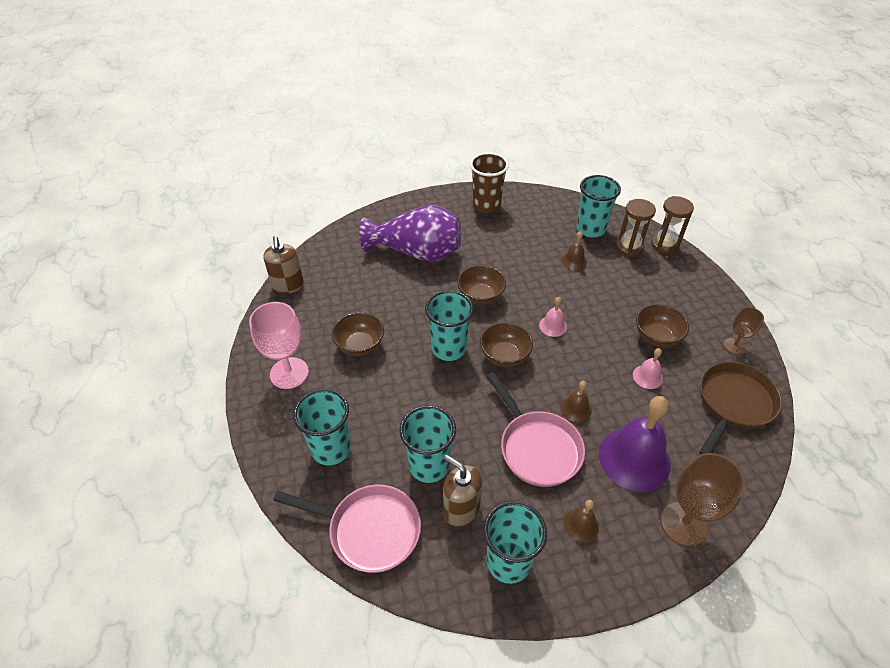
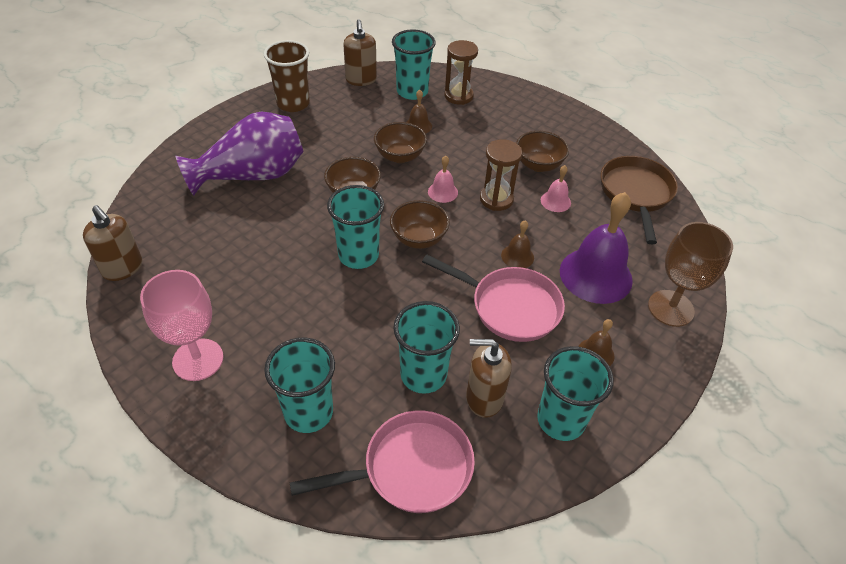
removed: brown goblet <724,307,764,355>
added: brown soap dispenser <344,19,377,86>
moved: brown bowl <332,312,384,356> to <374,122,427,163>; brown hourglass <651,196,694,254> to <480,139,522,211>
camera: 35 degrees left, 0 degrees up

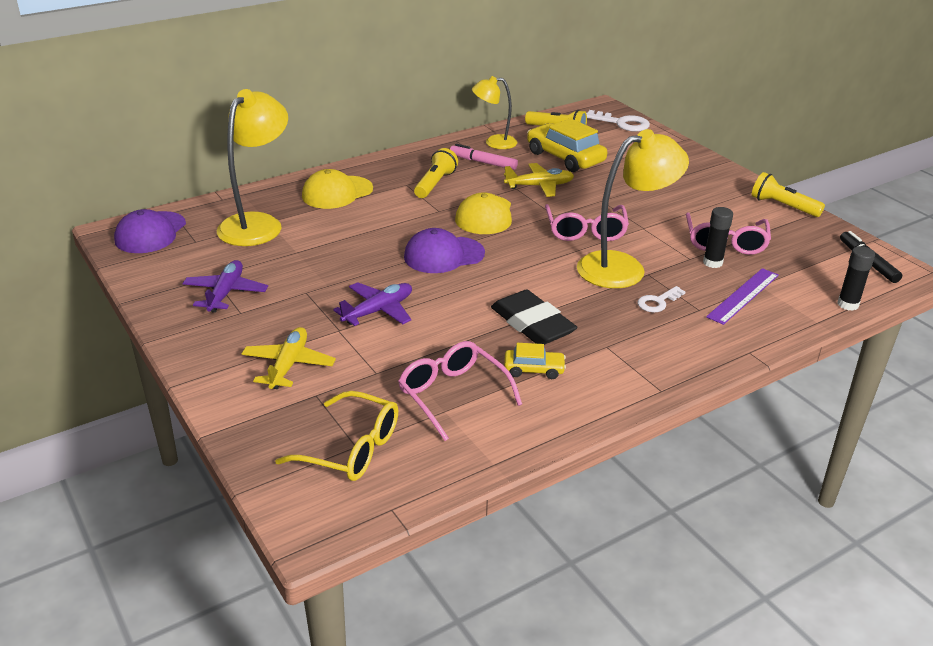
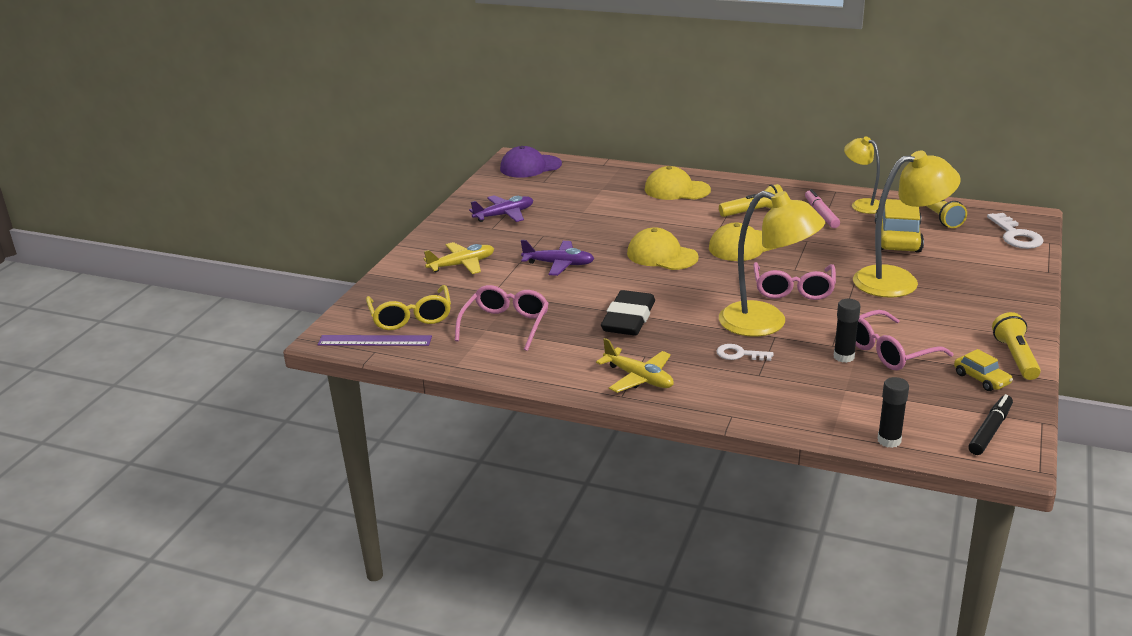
moved: purple ruler <706,268,779,325> to <318,335,432,346>; yellow plane <504,163,574,197> to <596,338,674,393>; yellow lamp <217,89,288,246> to <853,151,961,298>; yellow car <504,343,566,379> to <954,349,1013,391>
recoloured: purple cap <404,228,485,273> to yellow cap <627,227,699,270>
turned: pink glasses <545,204,629,241> = <753,262,836,300> 45 degrees counterclockwise
camera: 55 degrees right, 5 degrees down

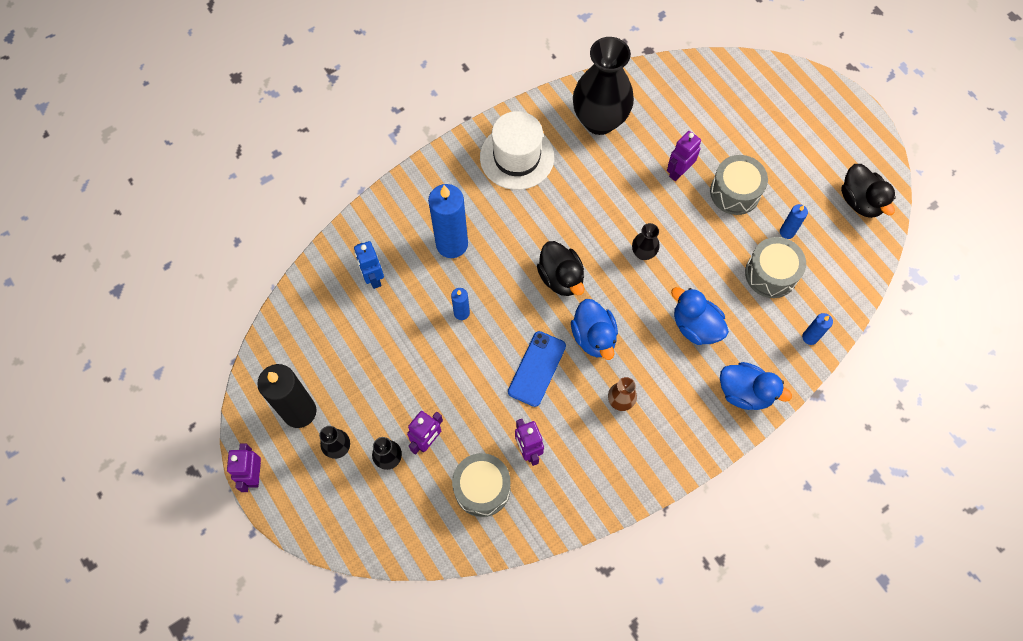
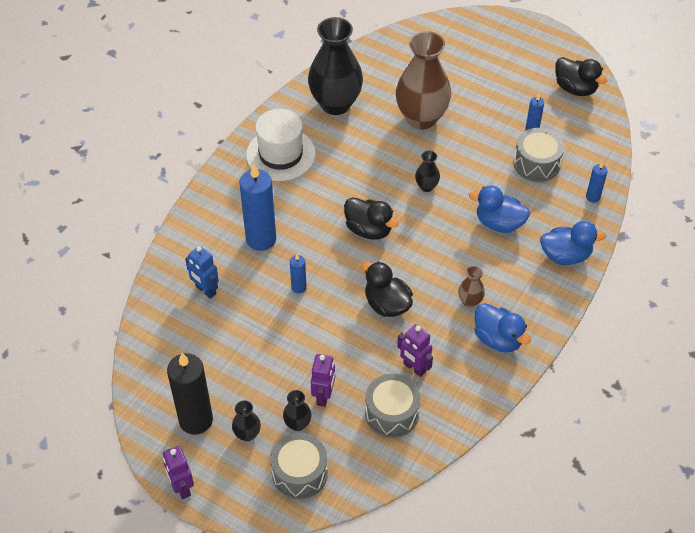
moved: grey drum <710,155,768,215> to <270,433,328,499>; blue duck <571,299,618,360> to <474,303,531,352>
replaced: blue phone <508,331,566,407> to black duck <361,261,413,317>; purple robot <667,131,701,181> to brown vase <396,31,451,129>
camera: 25 degrees left, 15 degrees down

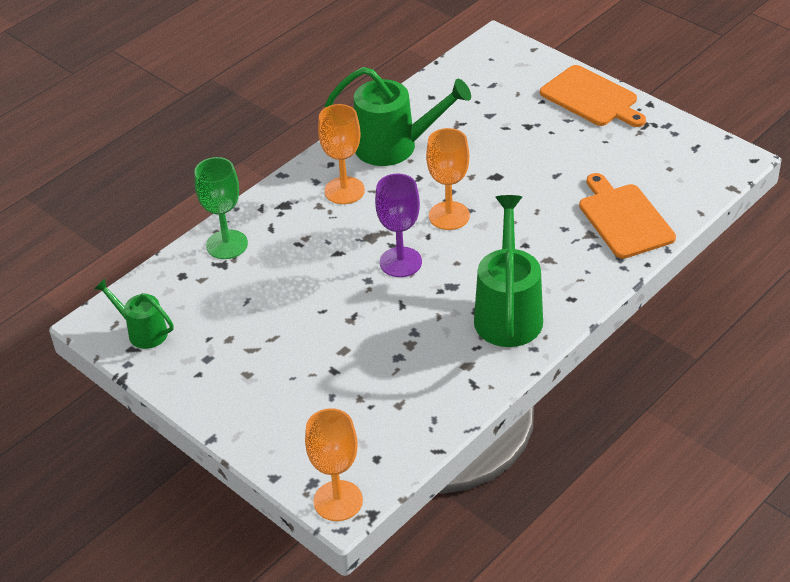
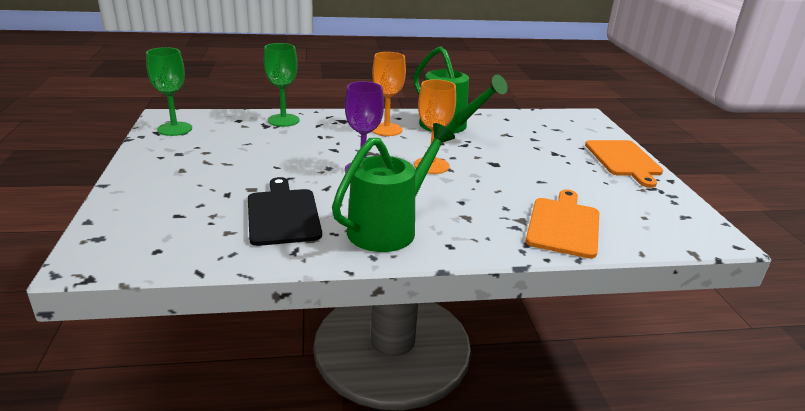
removed: orange goblet <305,408,363,521>
added: black cutting board <248,177,322,246>
replaced: green watering can <94,278,174,349> to green goblet <146,47,192,136>
camera: 35 degrees right, 15 degrees down

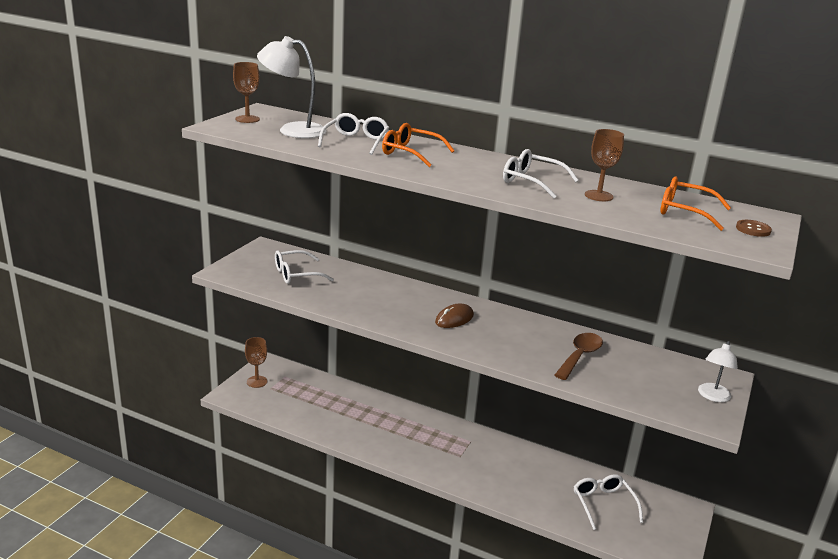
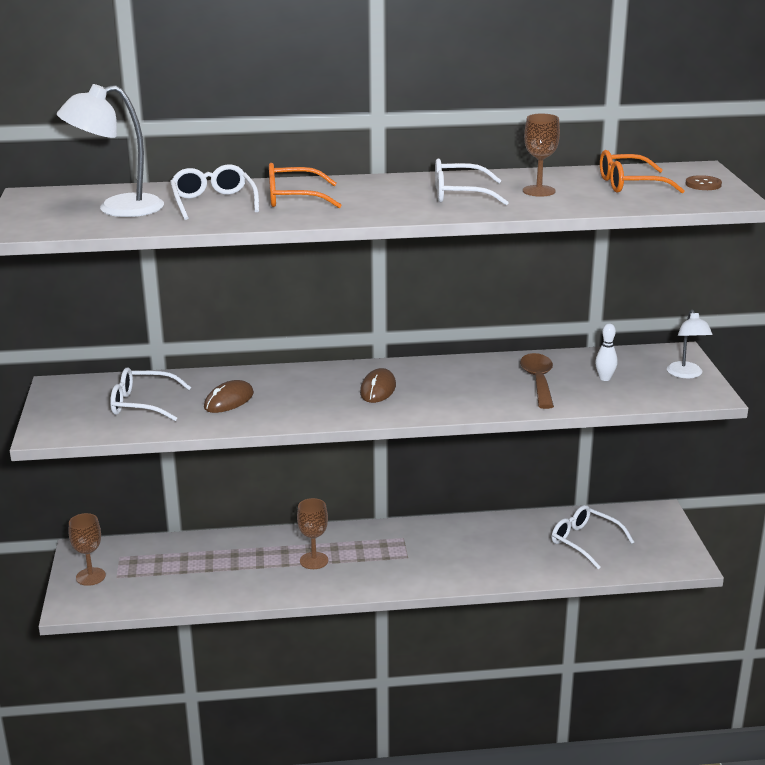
added: brown mouse <204,380,254,413>; white bowling pin <595,323,618,381>
moved: brown goblet <233,62,260,123> to <297,498,328,569>
turned: white glasses <275,250,334,284> = <110,367,192,421> 60 degrees clockwise
camera: 30 degrees left, 0 degrees up

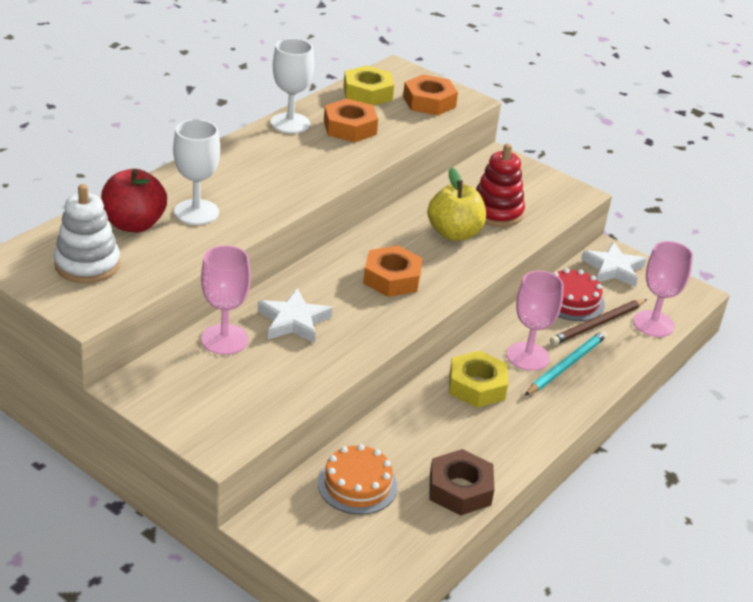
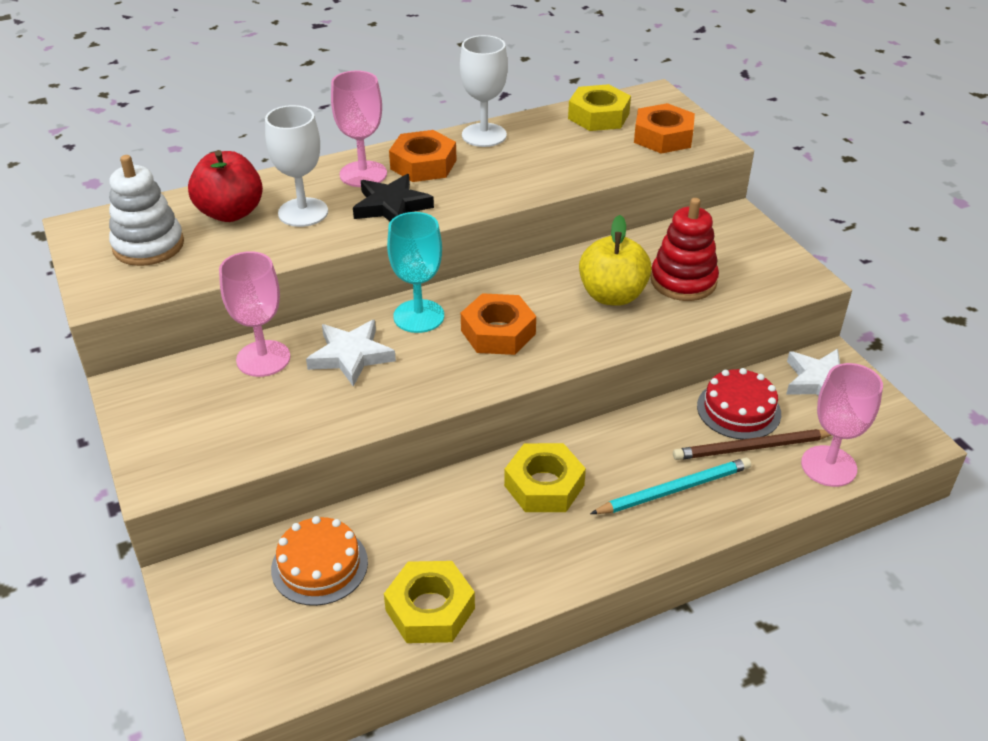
added: black star <353,174,434,221>; turquoise goblet <387,212,444,333>
moved: pink goblet <507,271,564,371> to <331,71,387,187>; orange nut <324,99,378,142> to <389,130,457,182>
recoloured: brown nut <429,449,495,516> to yellow nut <384,561,475,643>
camera: 30 degrees right, 5 degrees up

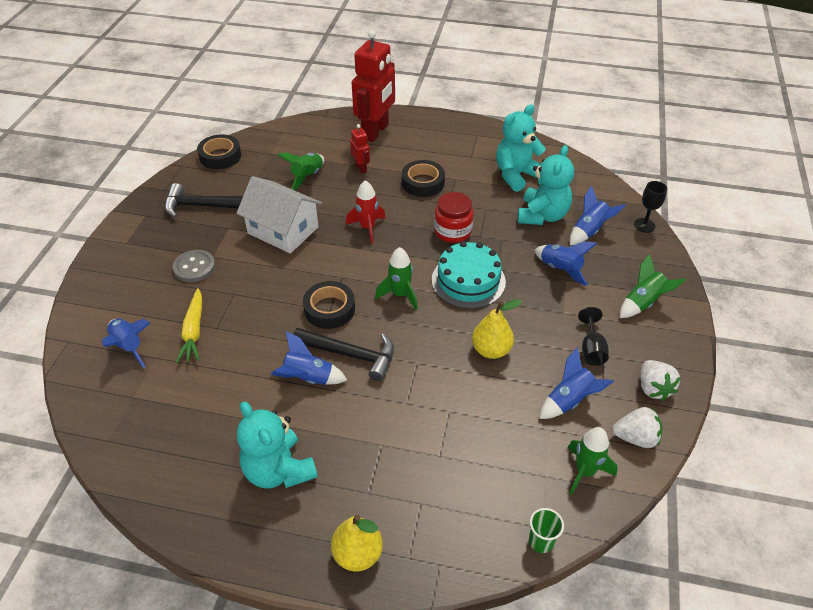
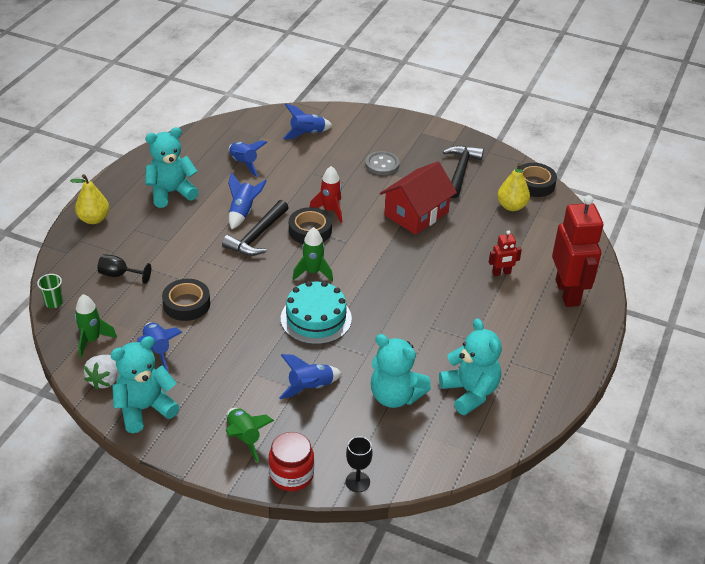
removed: yellow carrot <176,288,202,363>; green rocket <278,152,324,190>
moved: black goblet <578,307,609,366> to <98,254,151,284>; black tape <402,160,445,197> to <162,279,210,321>; blue rocket <570,186,626,245> to <229,140,268,177>; red jar <434,192,474,243> to <269,432,314,491>; red rocket <346,180,385,244> to <310,166,342,223>; yellow pear <472,299,522,359> to <497,163,530,211>
replaced: white strawberry <641,360,681,401> to turquoise teddy bear <110,336,179,433>
recoloured: white house <236,176,322,253> to red house <380,161,457,235>
turned: red robot <352,29,395,142> = <552,195,603,307> 135 degrees counterclockwise
camera: 100 degrees right, 5 degrees down

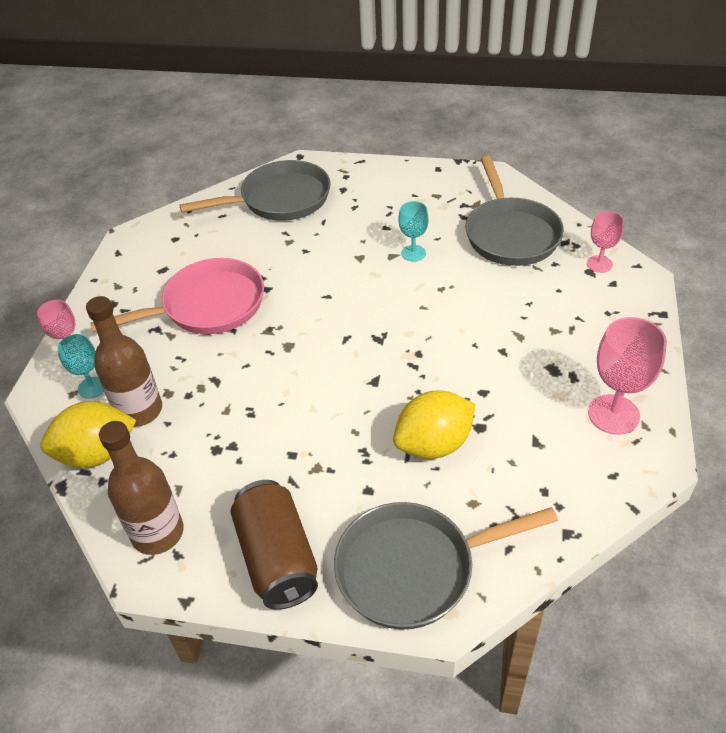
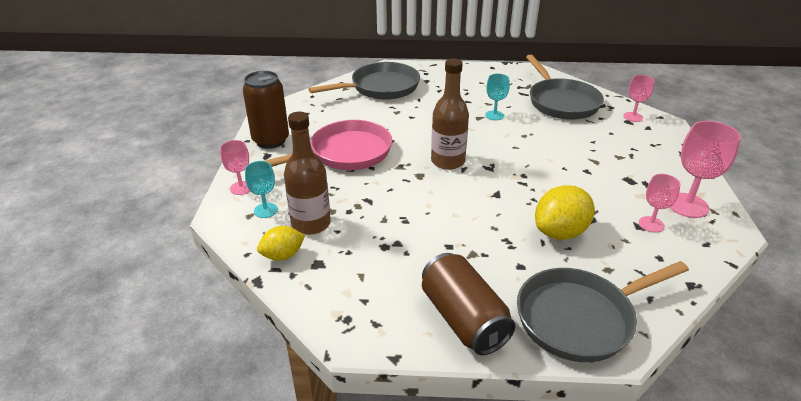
added: brown can <243,71,289,149>; pink goblet <639,174,681,232>
moved: brown bottle <99,421,184,555> to <431,59,469,170>
resized: yellow lemon <40,401,136,468> = <257,226,305,261> x0.62
camera: 10 degrees left, 10 degrees down

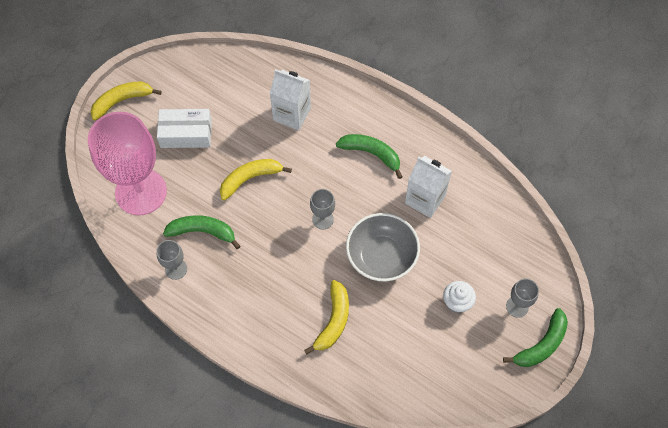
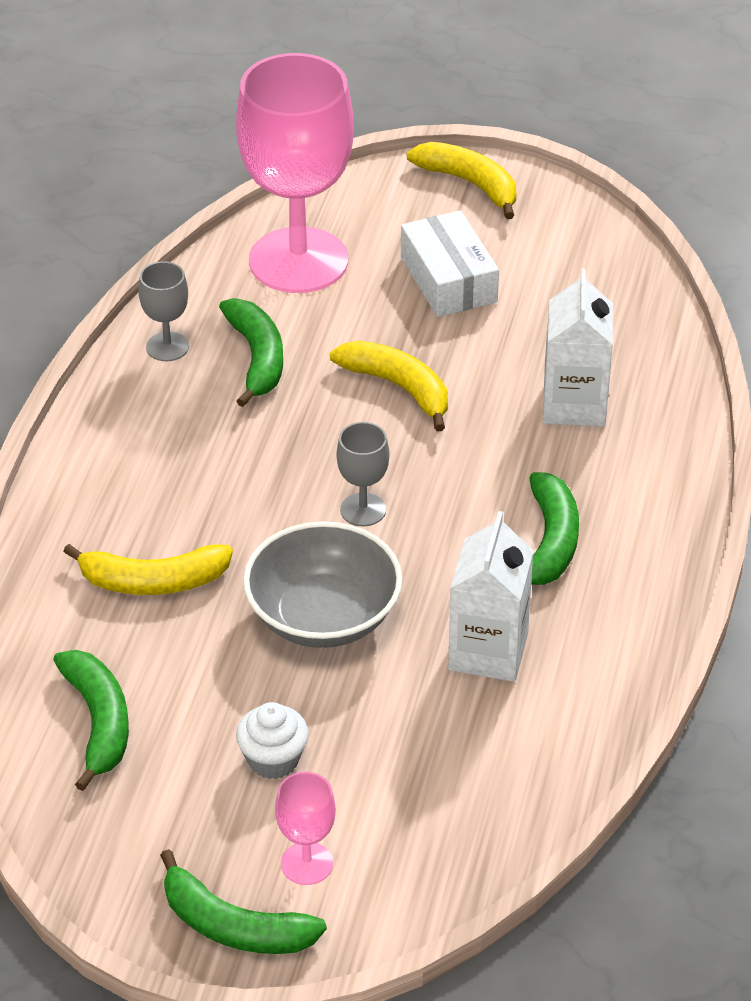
added: green banana <53,650,129,791>
recoloured: grey goblet <506,279,539,318> to pink goblet <275,772,336,885>
camera: 70 degrees right, 20 degrees down

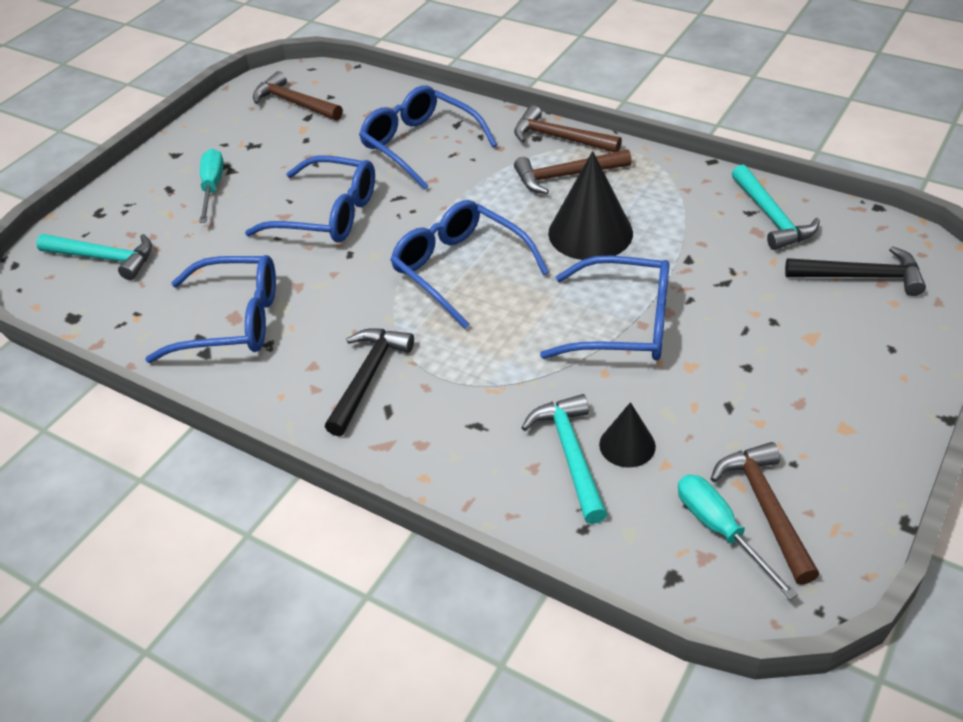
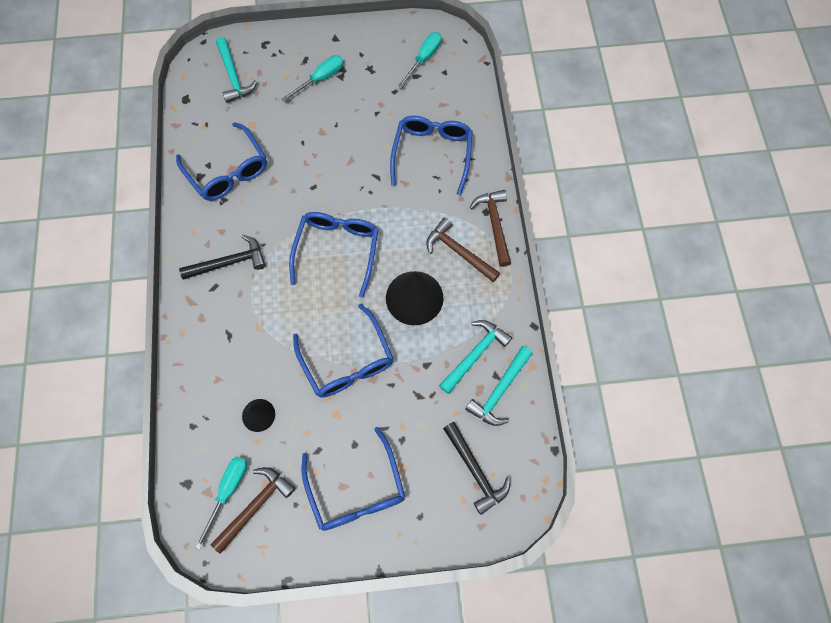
moved: blue glasses <245,156,375,243> to <302,427,405,531>; turquoise hammer <521,394,607,524> to <439,320,512,394>
replaced: brown hammer <253,71,343,121> to turquoise screwdriver <398,32,442,88>
camera: 50 degrees right, 25 degrees up

